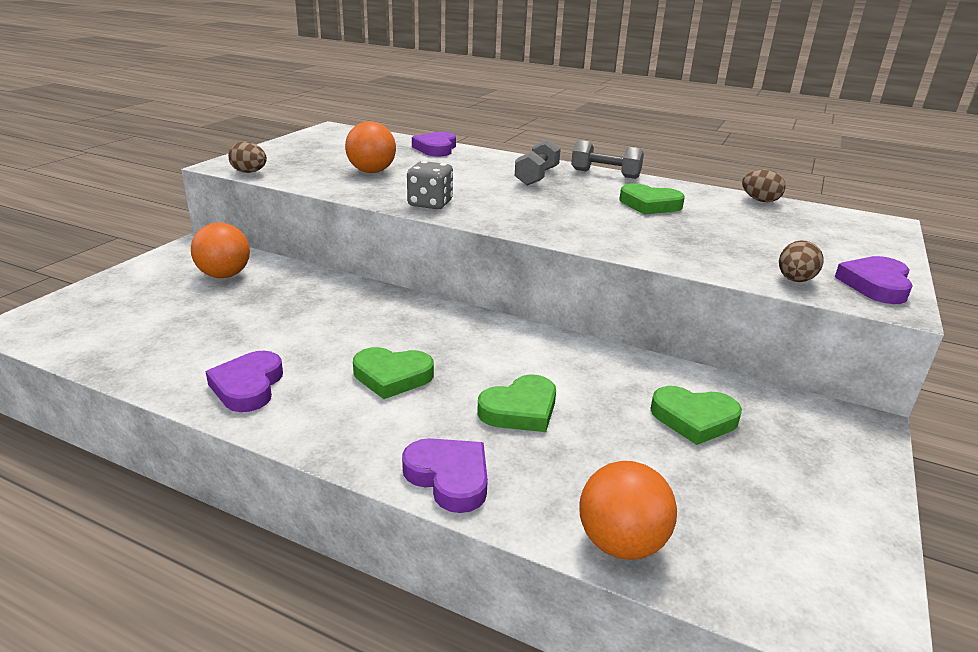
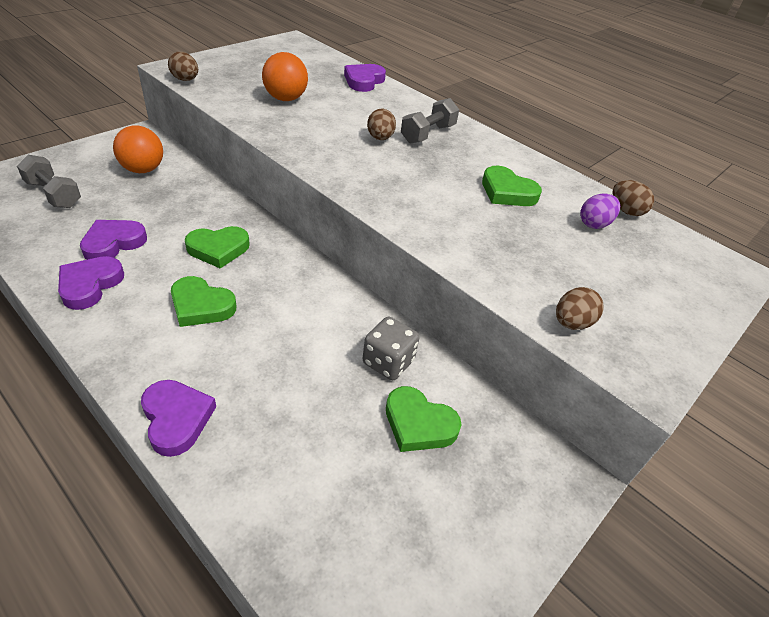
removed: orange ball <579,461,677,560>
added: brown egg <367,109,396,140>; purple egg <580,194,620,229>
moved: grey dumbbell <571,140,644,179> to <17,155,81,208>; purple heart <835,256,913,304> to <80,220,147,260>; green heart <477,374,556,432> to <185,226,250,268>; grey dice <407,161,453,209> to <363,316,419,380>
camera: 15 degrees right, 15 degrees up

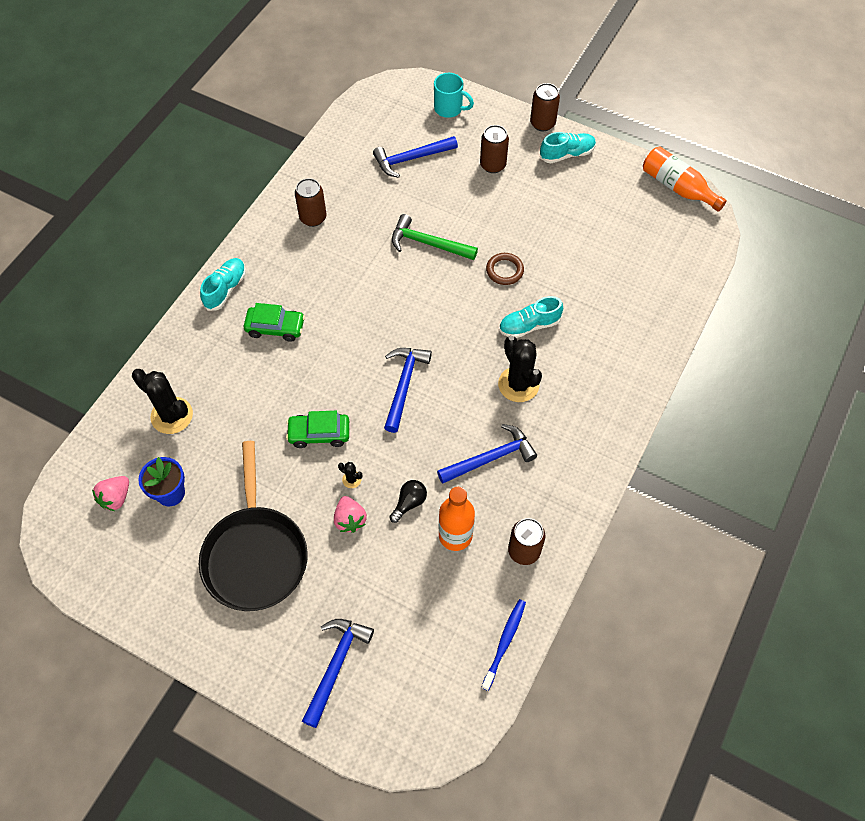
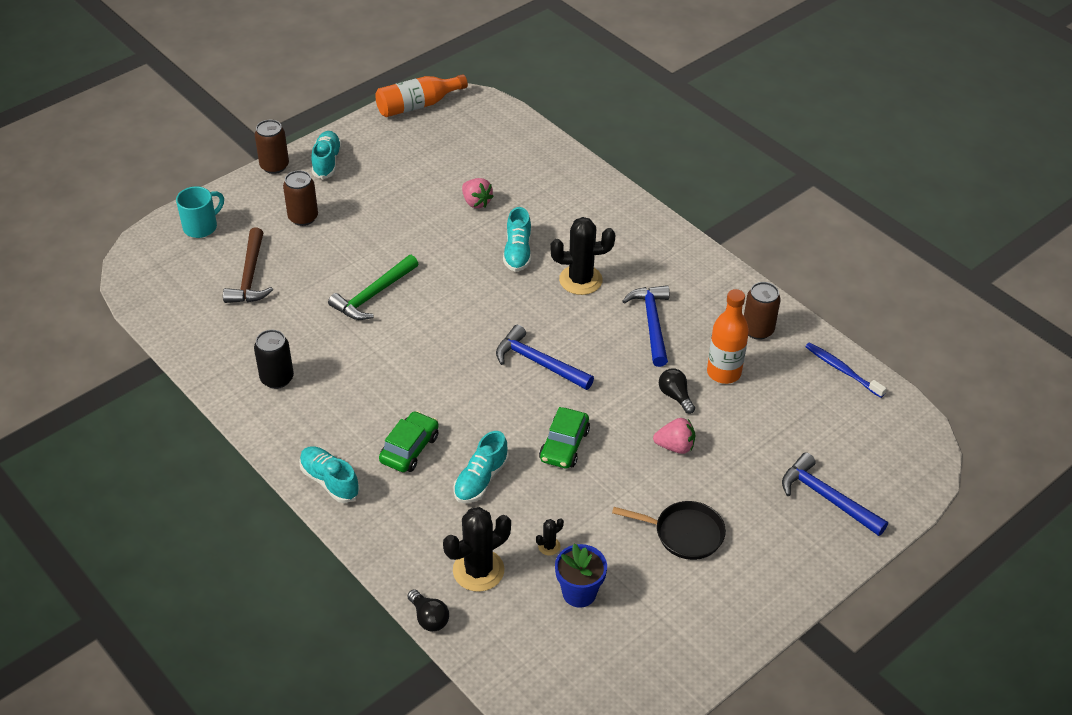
removed: brown ring <486,253,524,285>
added: black light bulb <407,590,449,632>; turquoise shoe <453,431,509,503>
moved: pink strawberry <92,476,129,511> to <462,178,494,208>; black cactus <338,462,362,488> to <536,518,564,555>
recoloured: blue hammer <373,136,458,178> to brown hammer <223,227,273,303>; brown can <295,178,326,227> to black can <254,330,294,389>
resized: black pan <199,441,308,611> = <612,501,726,560> x0.57
camera: 70 degrees left, 15 degrees down

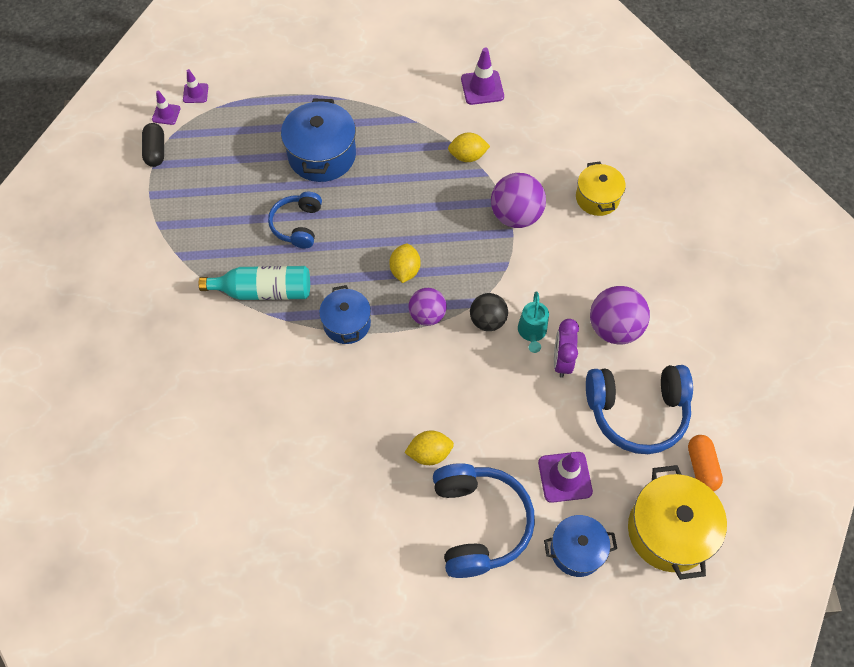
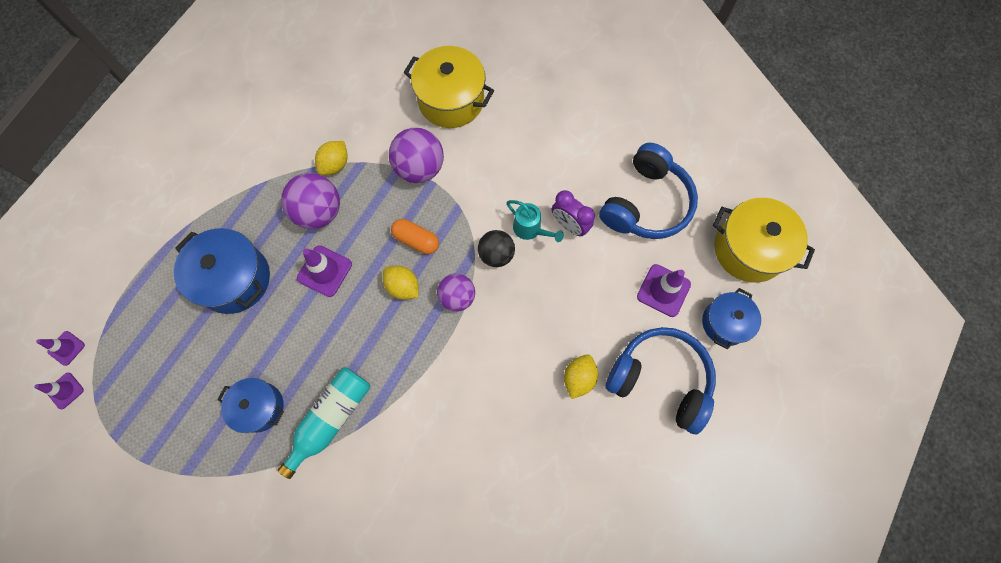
removed: black capsule <142,123,164,167>; blue headphones <268,192,322,249>
moved: blue pot <319,285,371,344> to <217,378,284,433>; purple ball <590,286,650,345> to <281,173,340,229>; purple traffic cone <461,48,504,105> to <297,245,352,297>; orange capsule <688,435,723,491> to <391,219,439,254>
resized: yellow pot <576,162,626,216> = <403,46,494,128> x1.58
camera: 55 degrees left, 10 degrees up

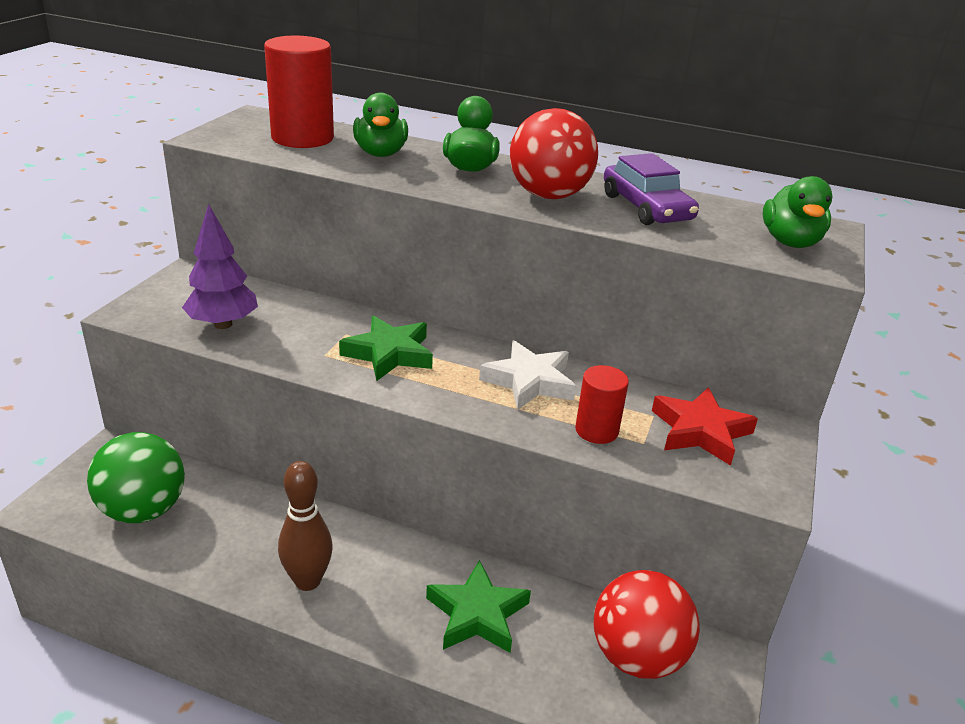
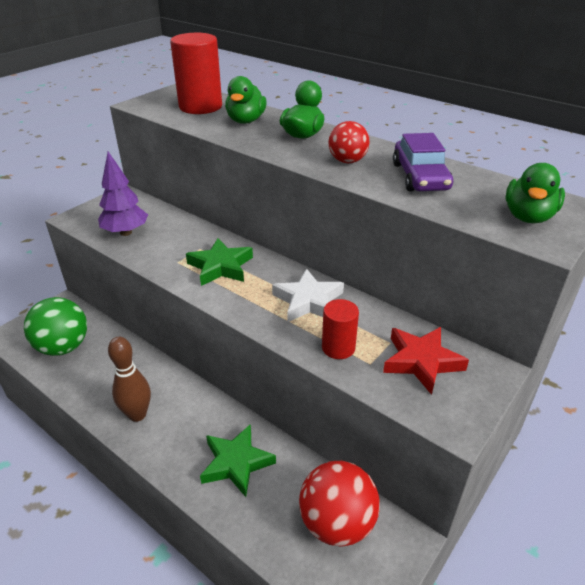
resized: red ball <510,108,598,199> = <328,121,369,163> x0.60
camera: 20 degrees right, 5 degrees up

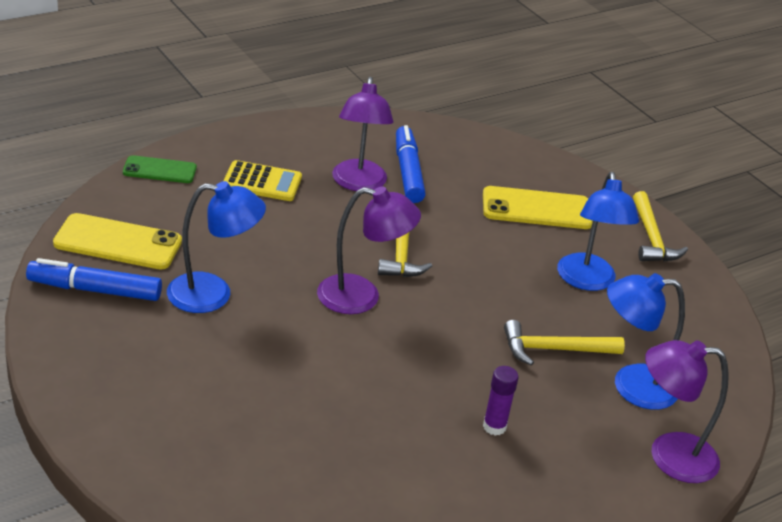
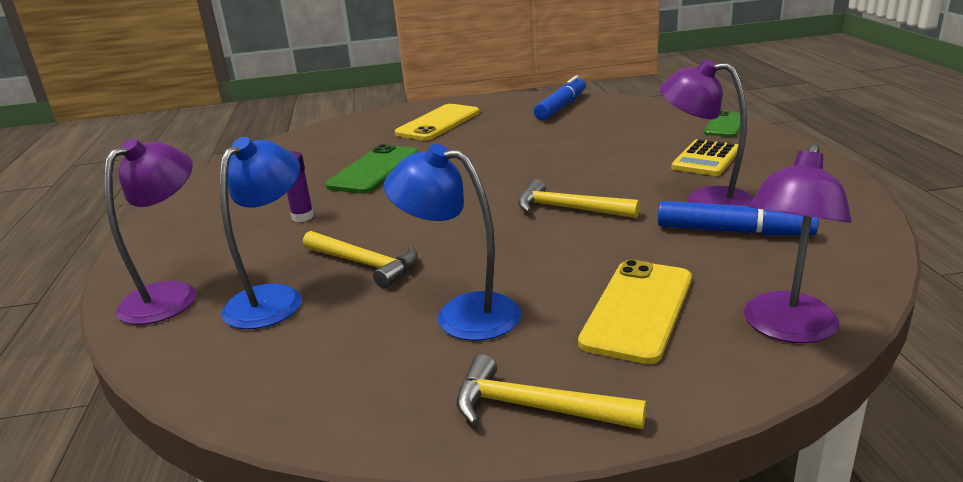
removed: blue lamp <167,181,266,313>
added: green phone <326,144,419,194>
moved: yellow phone <53,213,182,270> to <395,104,480,141>; purple lamp <317,187,421,314> to <744,143,852,343>
turned: yellow hammer <504,320,625,366> = <303,231,418,288> 105 degrees clockwise
camera: 120 degrees right, 10 degrees down

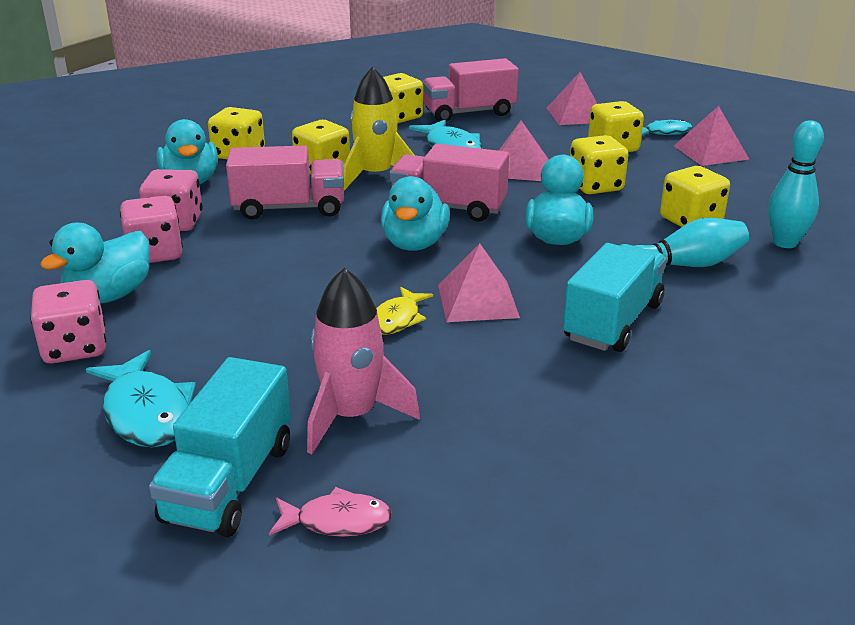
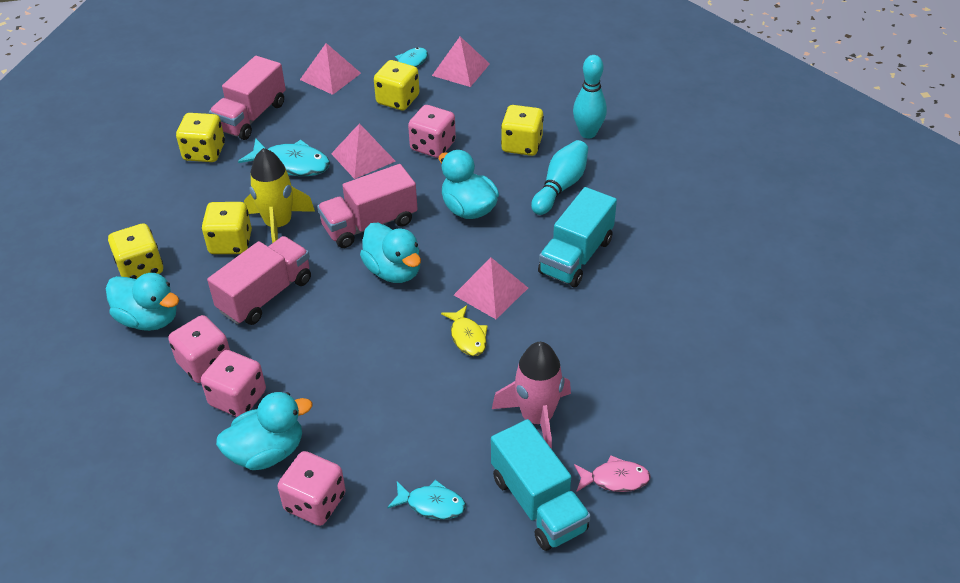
recoloured: yellow dice <570,135,628,194> to pink dice <408,105,456,158>
turned: turquoise duck <40,223,150,304> = <216,392,312,470> 105 degrees counterclockwise; turquoise truck <563,243,667,352> = <538,187,617,287> 135 degrees counterclockwise; pink fish <269,487,392,537> = <574,455,651,492> 45 degrees clockwise
resized: turquoise fish <86,350,196,447> = <387,480,466,520> x0.63
camera: 45 degrees left, 15 degrees up

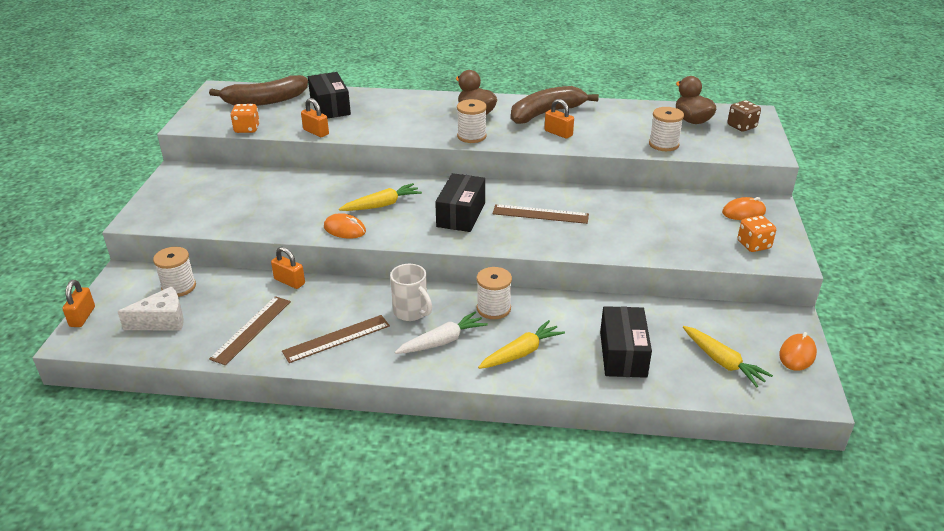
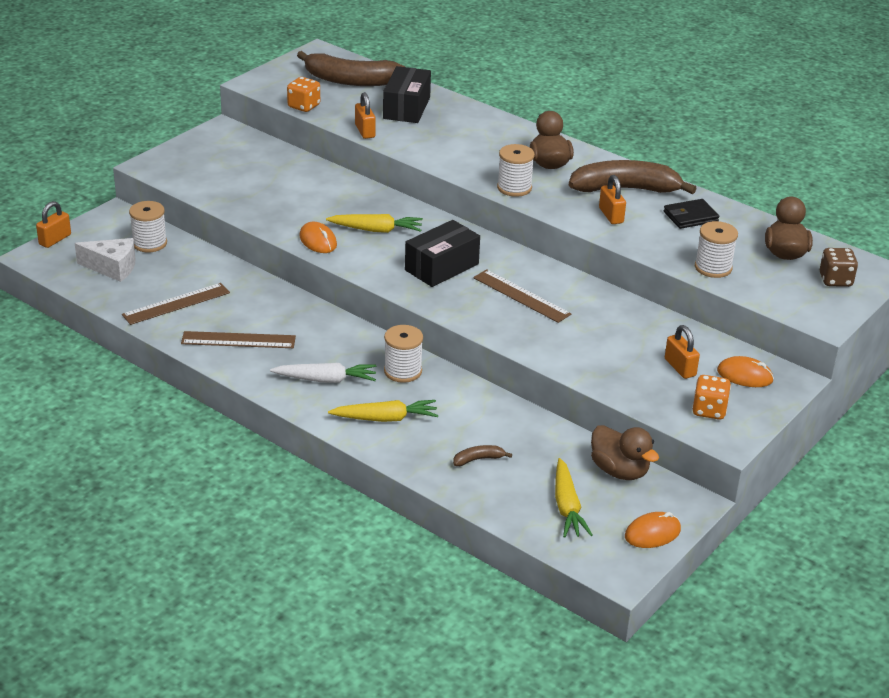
removed: white mug <390,264,432,321>
added: brown duck <591,425,659,480>; black wallet <664,199,719,229>
moved: orange padlock <271,247,305,289> to <665,325,700,379>
replaced: black box <600,306,652,378> to brown banana <453,445,512,466>
camera: 30 degrees right, 0 degrees up

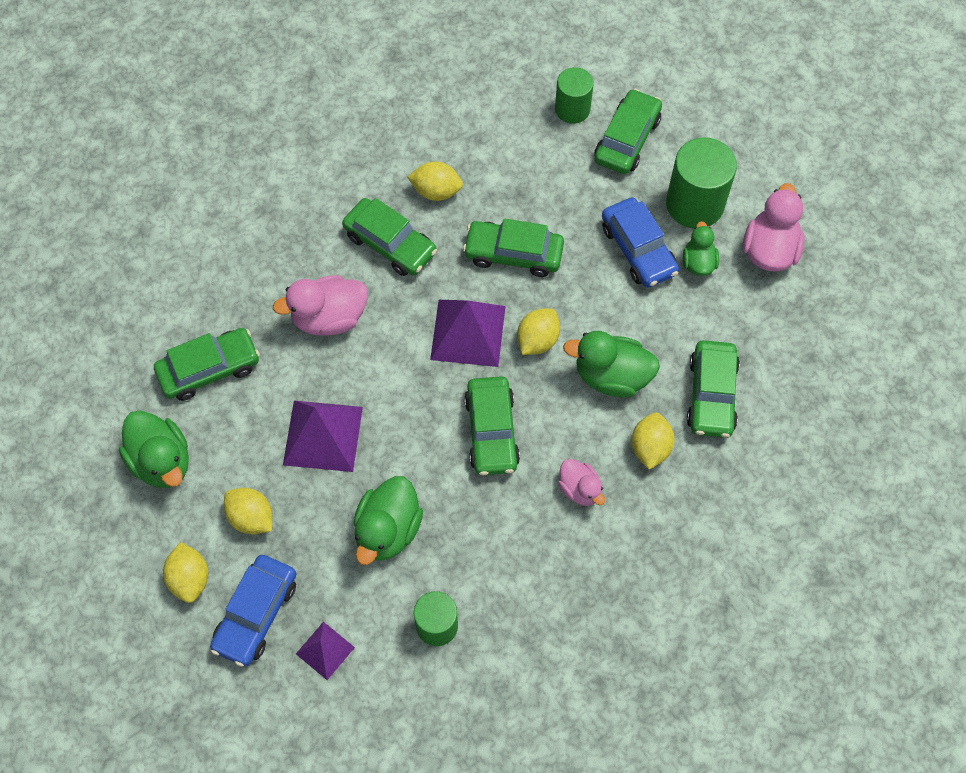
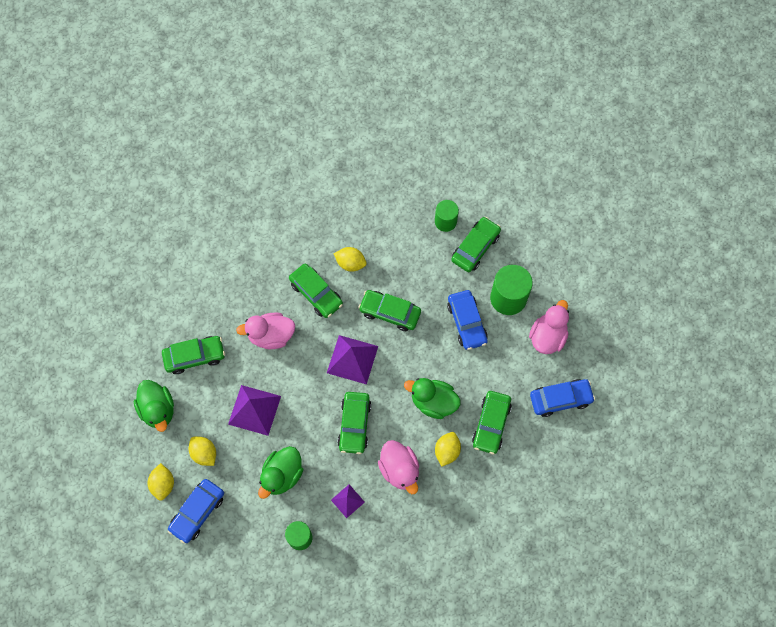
removed: yellow lemon <517,308,560,355>; green duck <683,221,719,276>
added: blue car <530,379,595,417>
moved: purple pyramid <296,622,355,680> to <331,484,365,518>
resized: pink duck <558,459,605,506> = <378,440,419,494> x1.64
camera: 10 degrees right, 5 degrees up

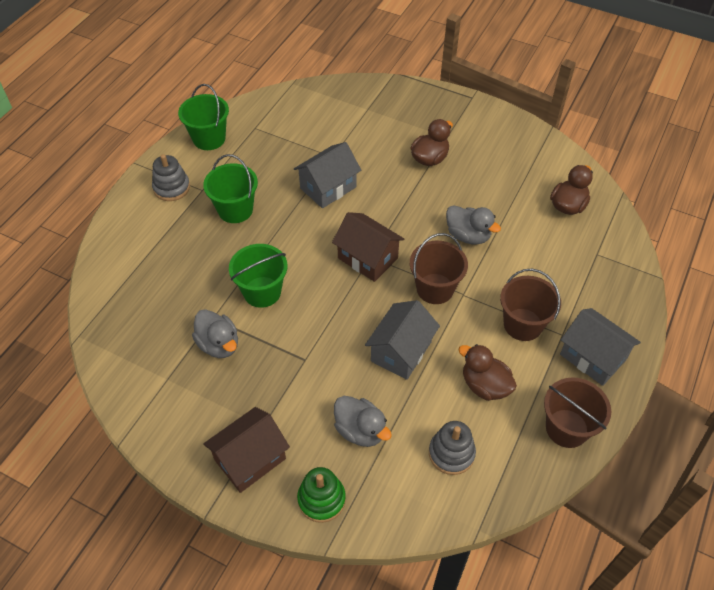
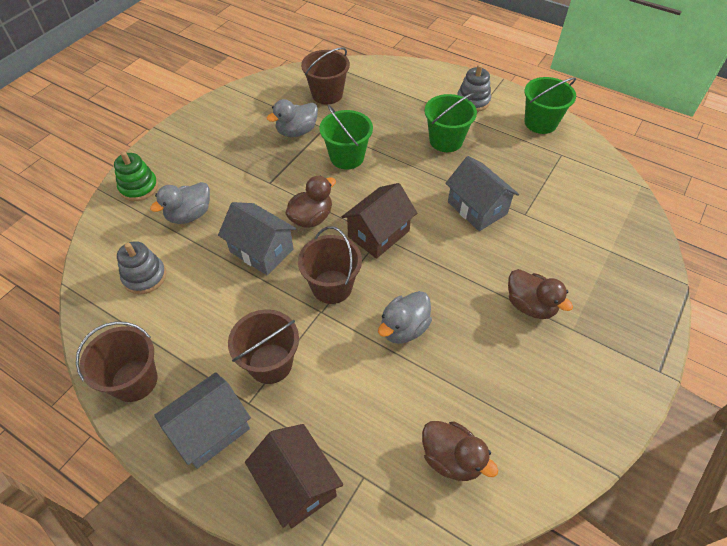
added: brown bucket <301,47,350,104>
moved: brown house <203,407,290,493> to <245,424,343,528>; brown duck <458,344,517,401> to <285,176,336,228>
camera: 95 degrees right, 0 degrees up

